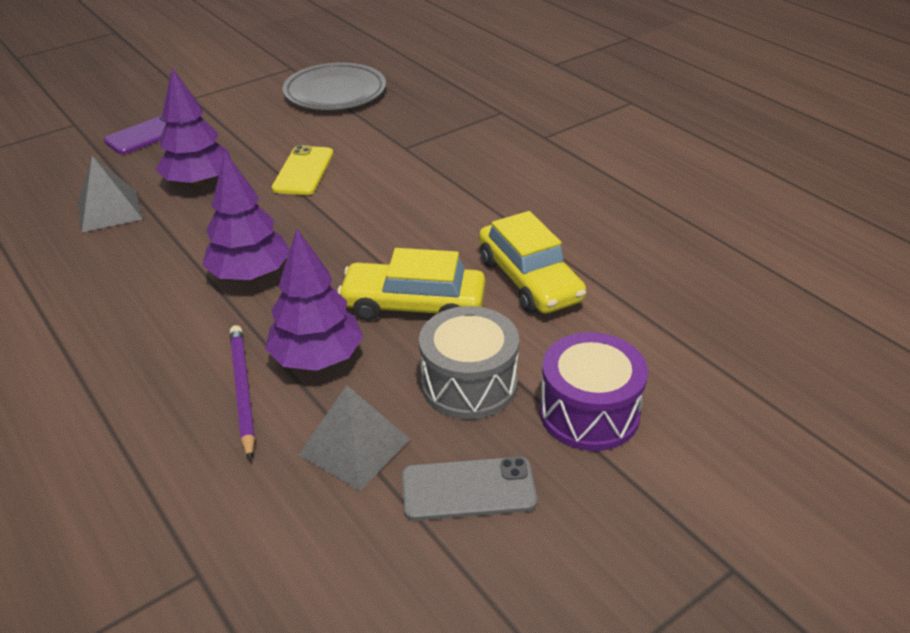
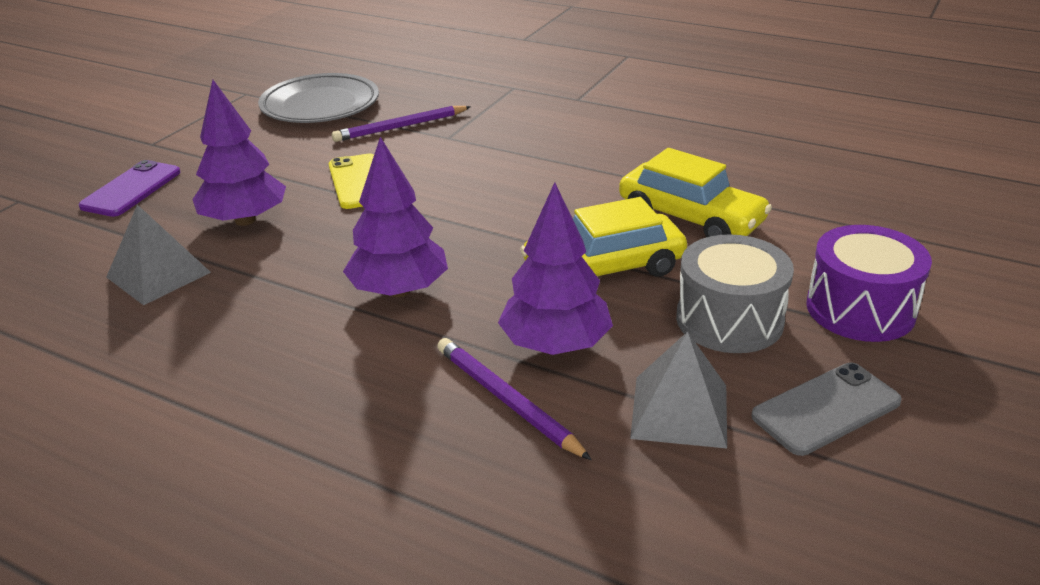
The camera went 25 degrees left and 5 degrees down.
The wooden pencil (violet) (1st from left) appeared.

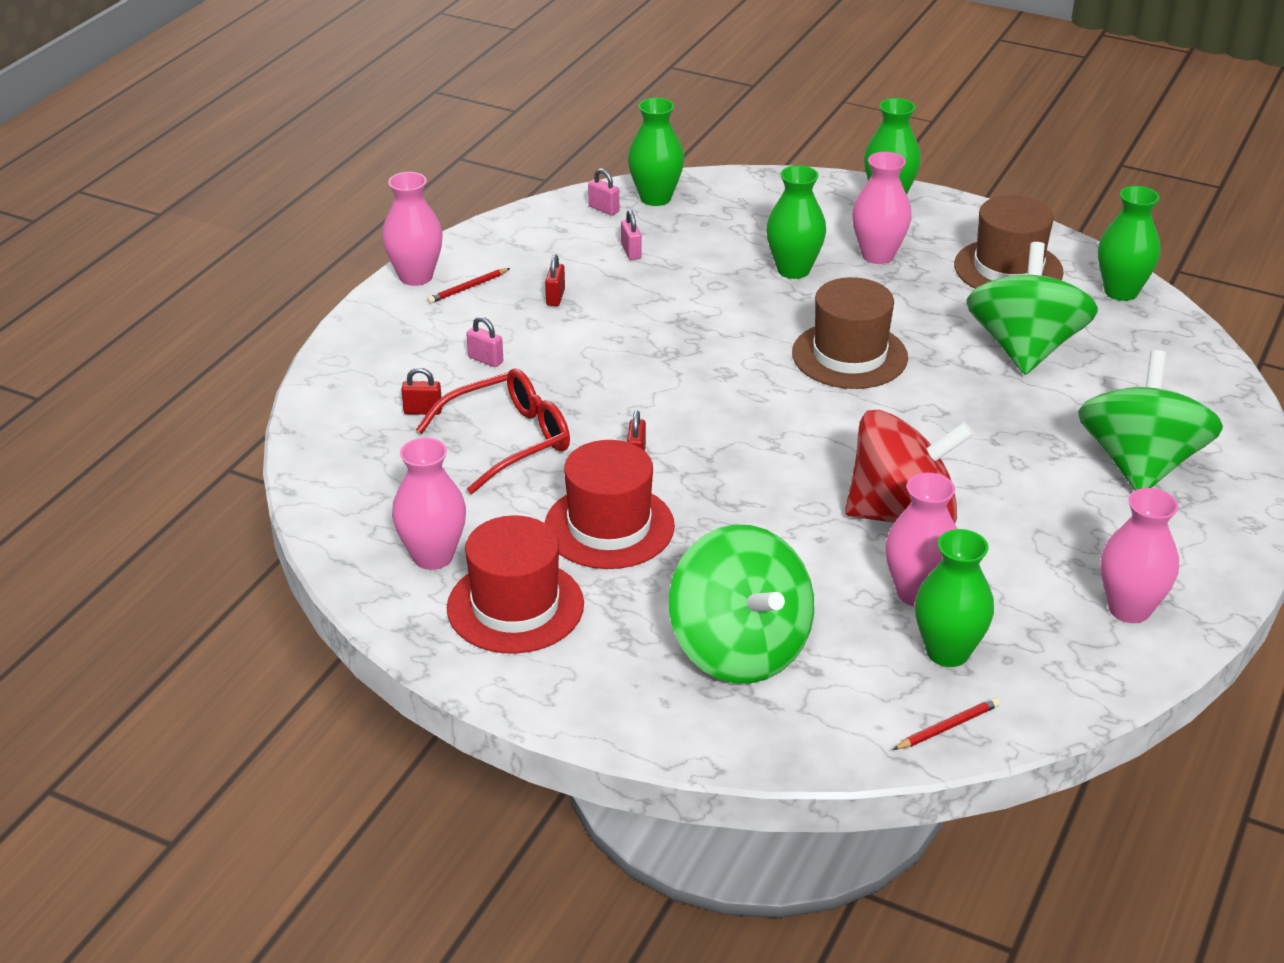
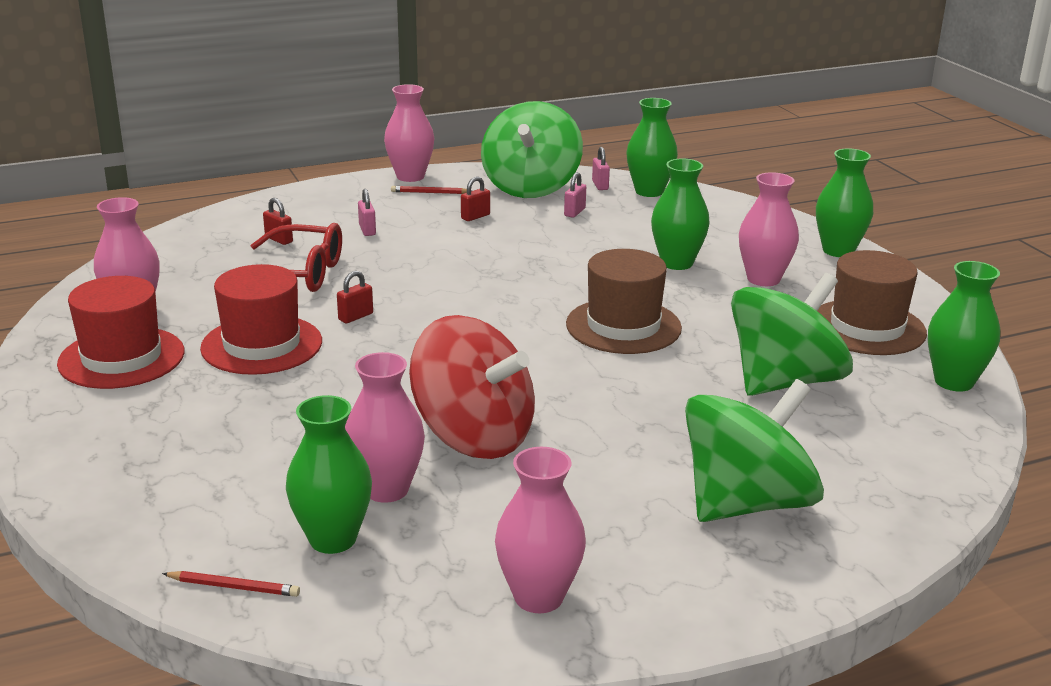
The camera went 40 degrees right and 10 degrees down.
The spinning top (green) (1st from left) moved.

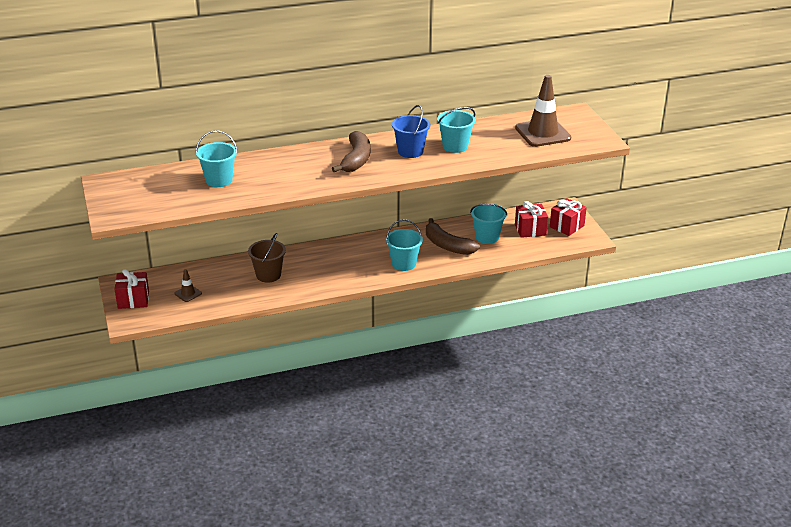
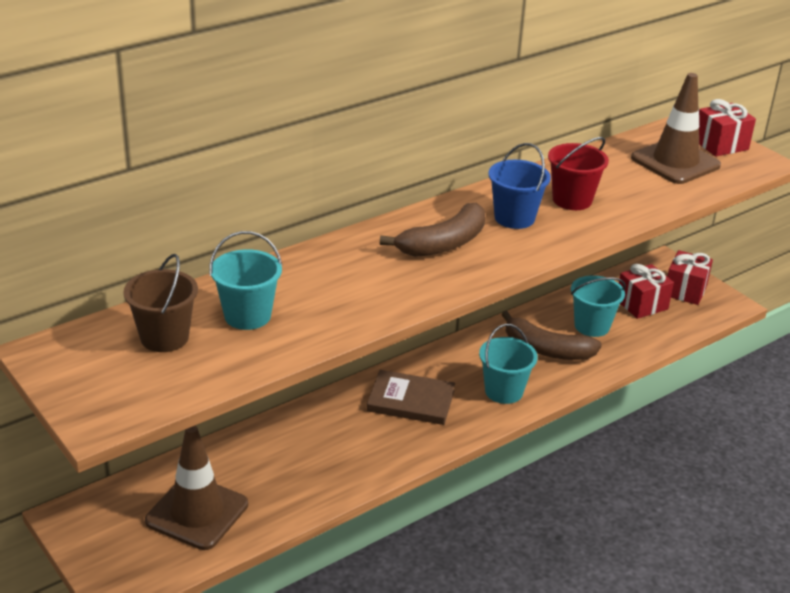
The camera went 20 degrees left and 0 degrees up.
The bucket (teal) (3rd from left) became the bucket (red).
The toy banana (russet) (1st from left) turned 60 degrees clockwise.
The bucket (russet) moved.
The present (red) (1st from left in the first image) moved.
The safety cone (russet) (1st from left) changed to 2.20 times the size.
The hardcover (russet) appeared.

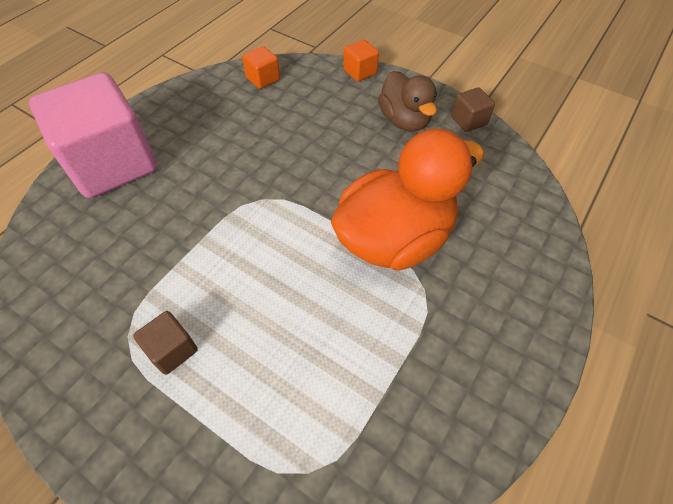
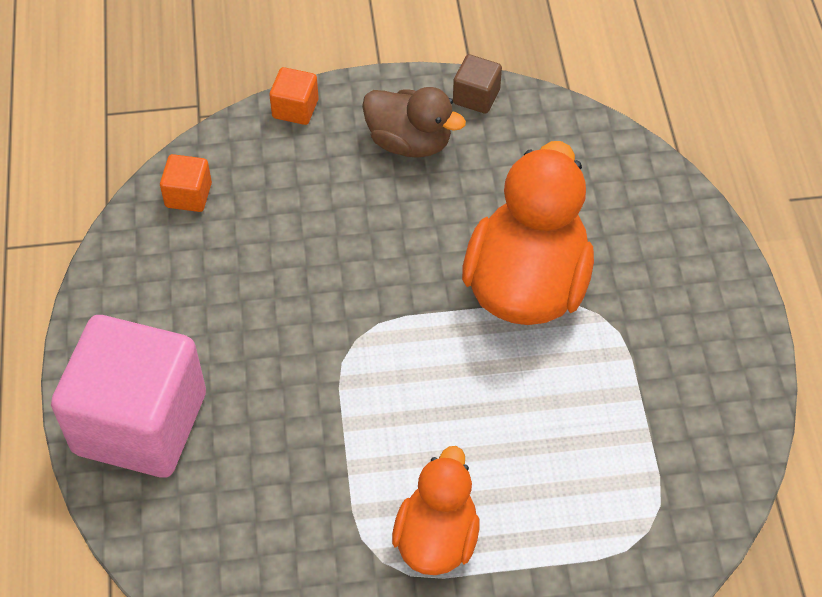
The camera went 40 degrees left and 0 degrees up.
The cube (russet) (1st from left) was replaced by the rubber duck (bright orange) (1st from left).

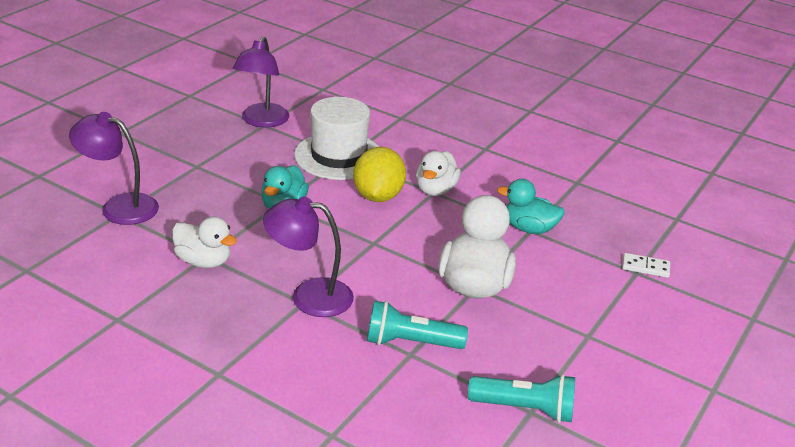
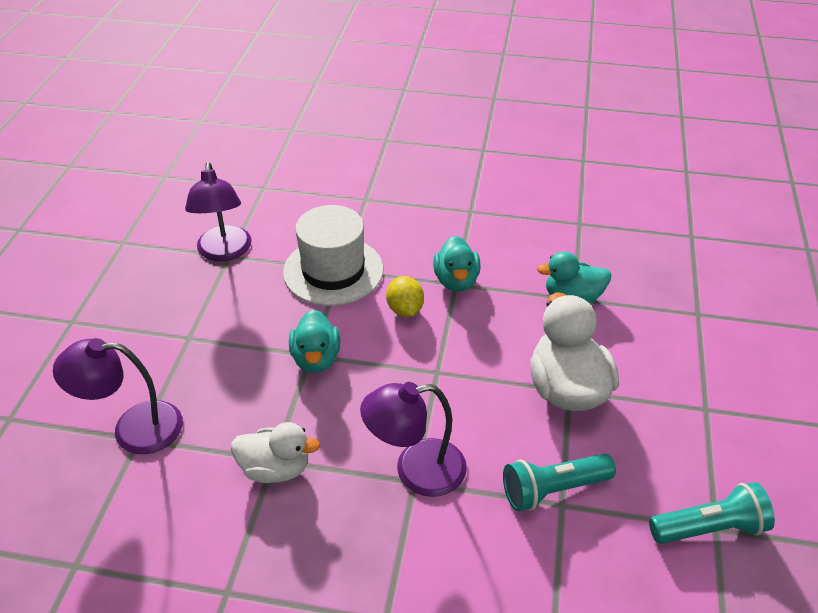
The camera went 20 degrees left and 10 degrees up.
The toy lemon (yellow) changed to 0.64 times the size.
The rubber duck (white) (2nd from left) became the rubber duck (teal) (2nd from left).
The domino (white) disappeared.

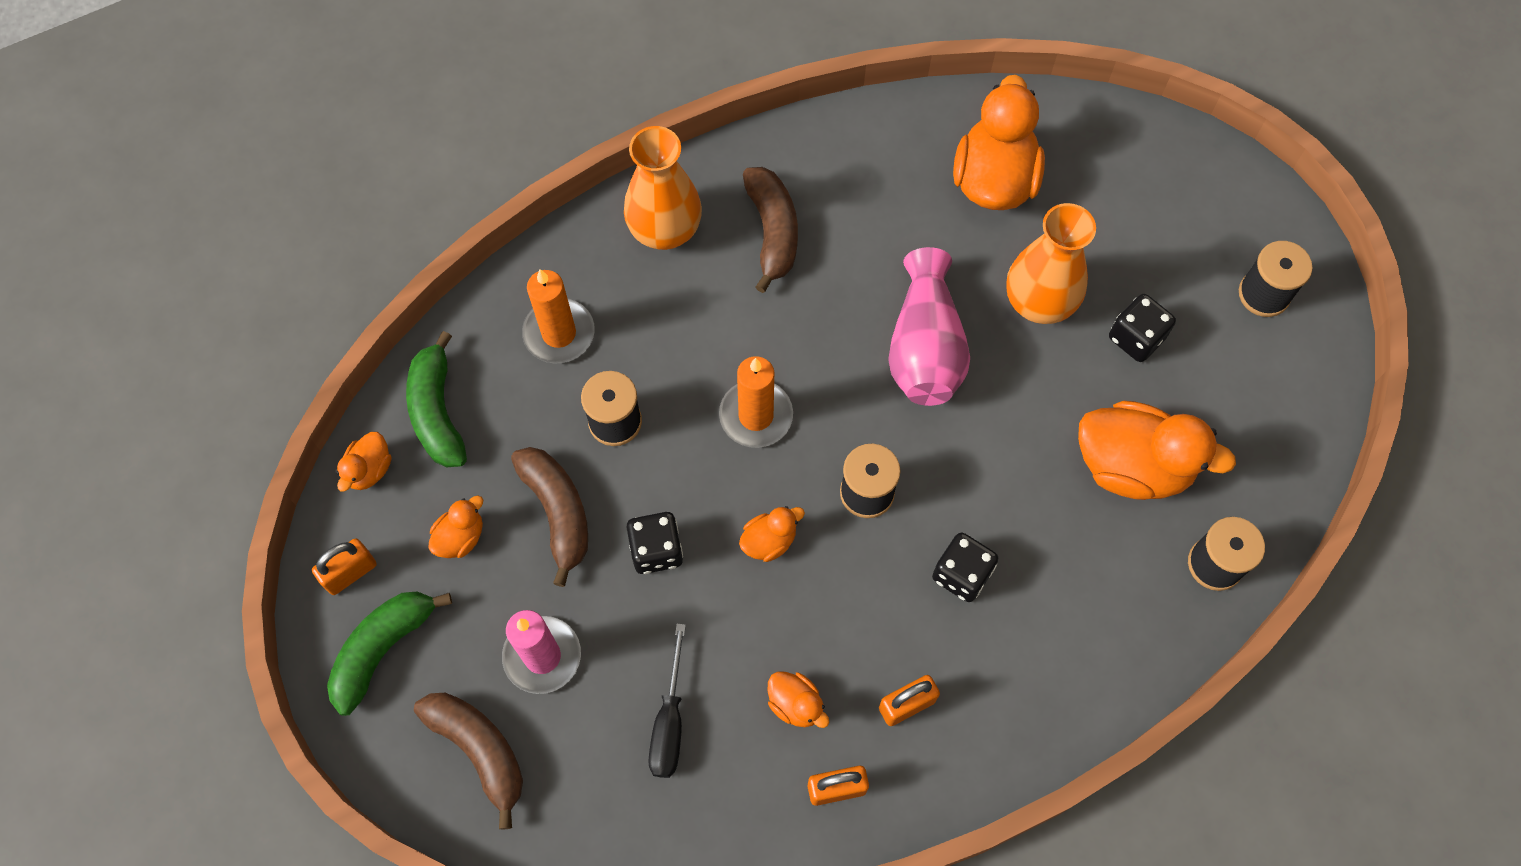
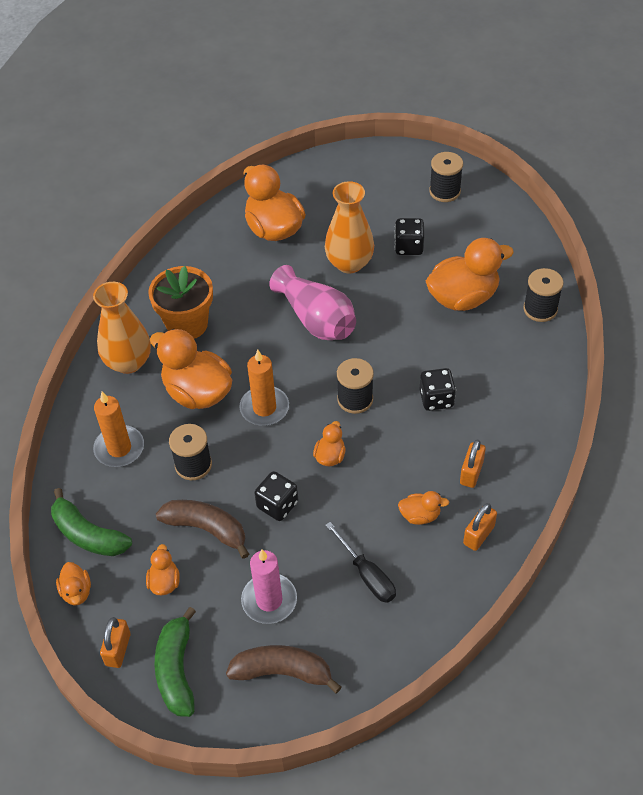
The camera went 40 degrees left and 15 degrees down.
The toy banana (russet) (3rd from left) was replaced by the plant pot (bright orange).
The rubber duck (bright orange) (3rd from left) appeared.

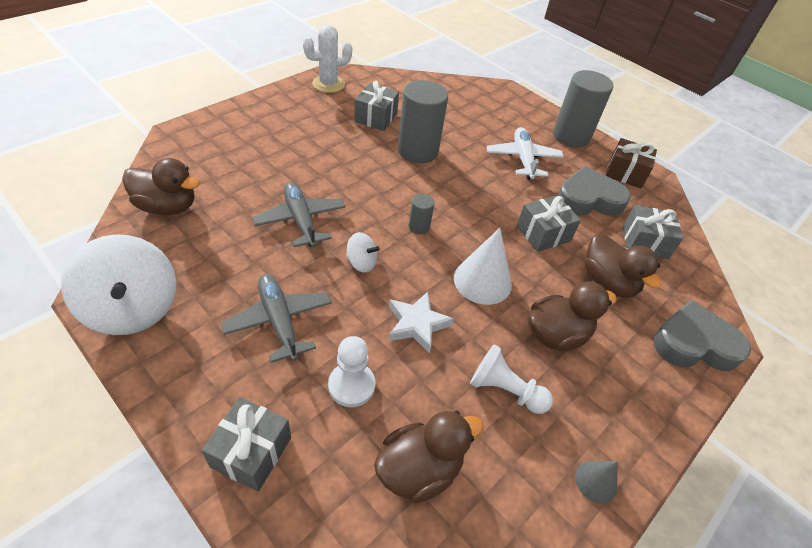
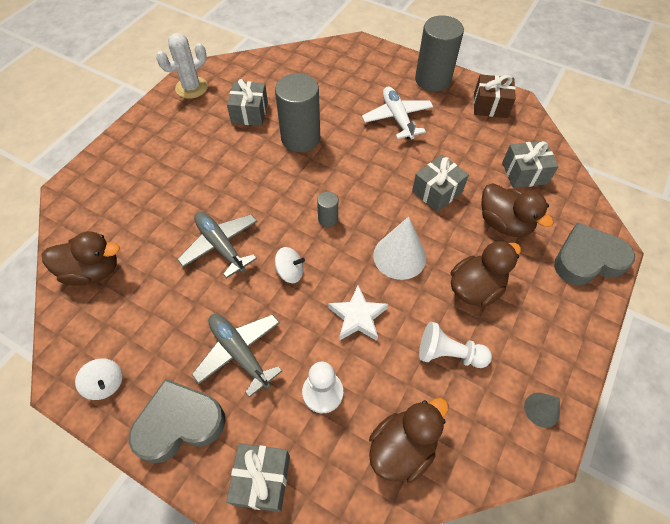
The camera went 10 degrees left and 10 degrees up.
The heart shape (grey) (1st from left) moved.
The spinning top (white) (1st from left) changed to 0.47 times the size.

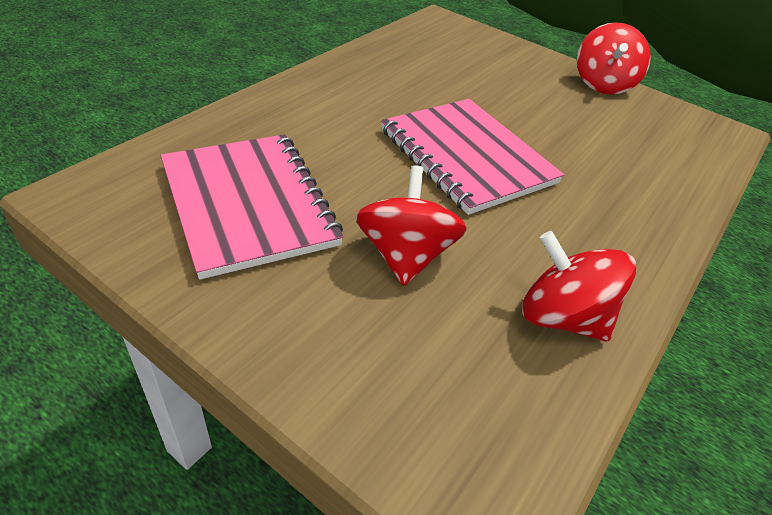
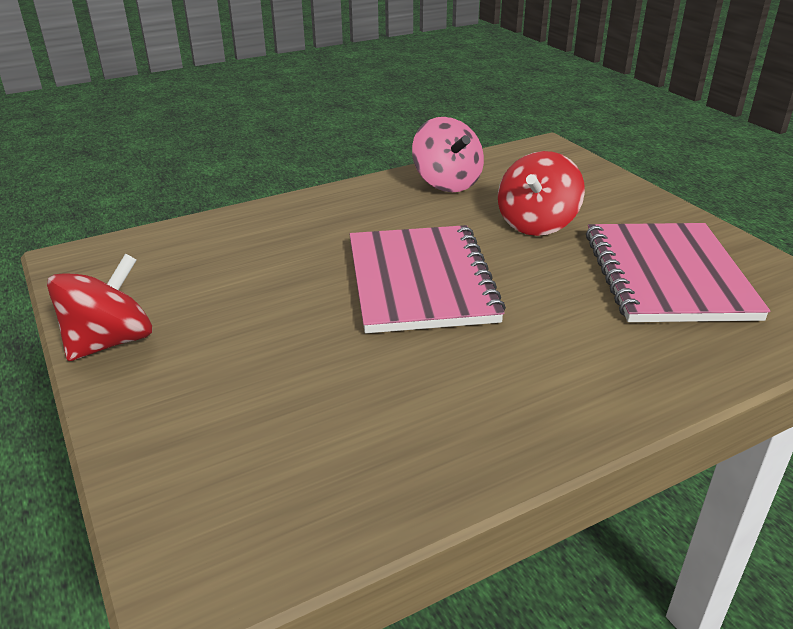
The camera went 150 degrees left and 10 degrees down.
The spinning top (red) (2nd from left) became the spinning top (rosy).

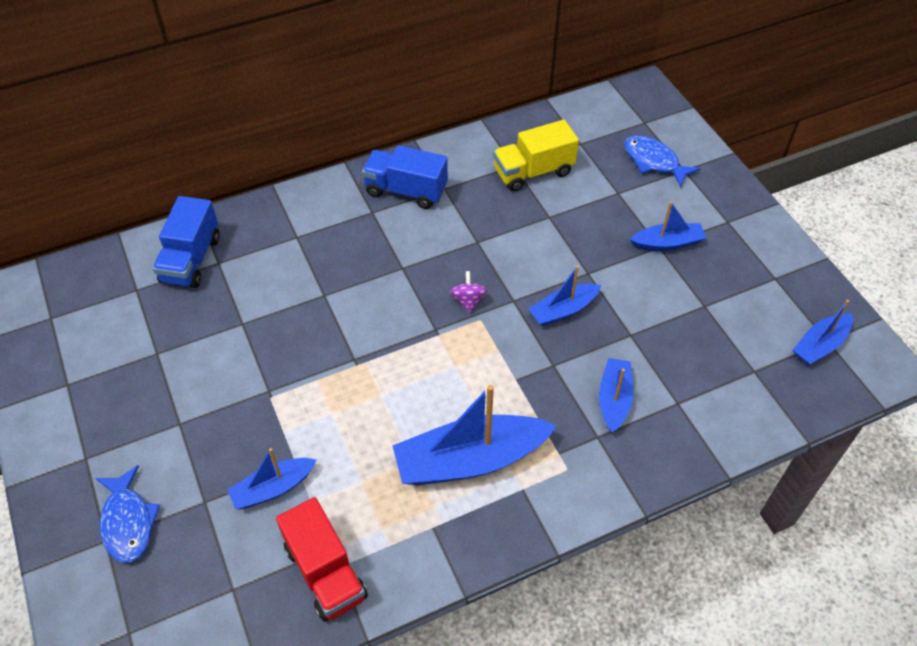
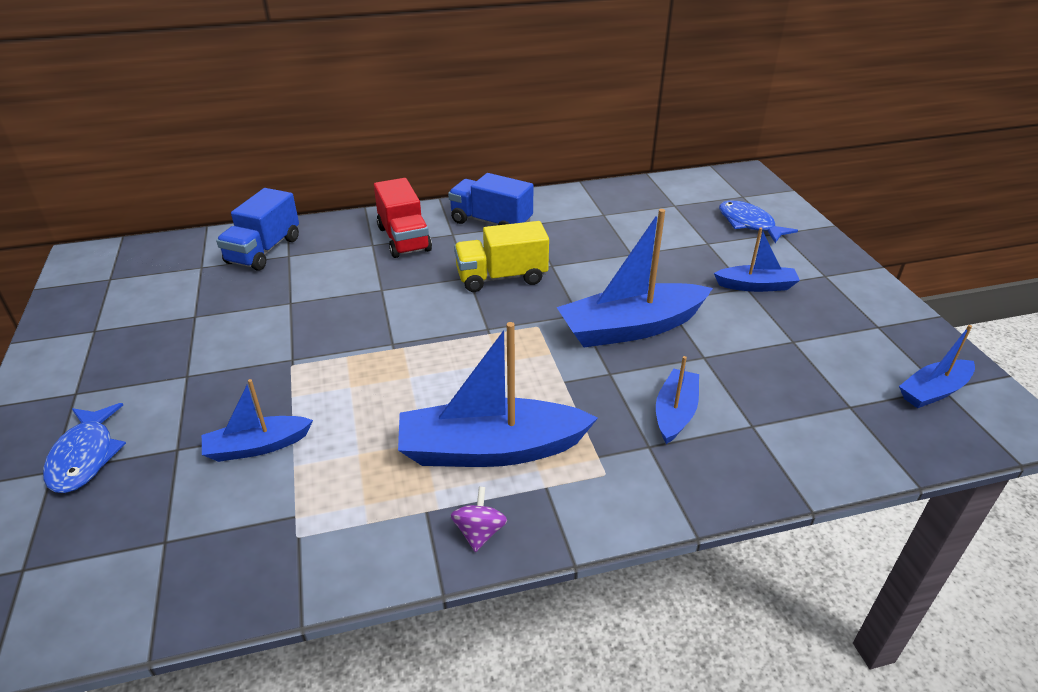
The camera went 10 degrees right and 15 degrees down.
The toy truck (yellow) moved.
The boat (cobalt) (3rd from left) changed to 1.82 times the size.
The spinning top (violet) moved.
The toy truck (red) moved.

